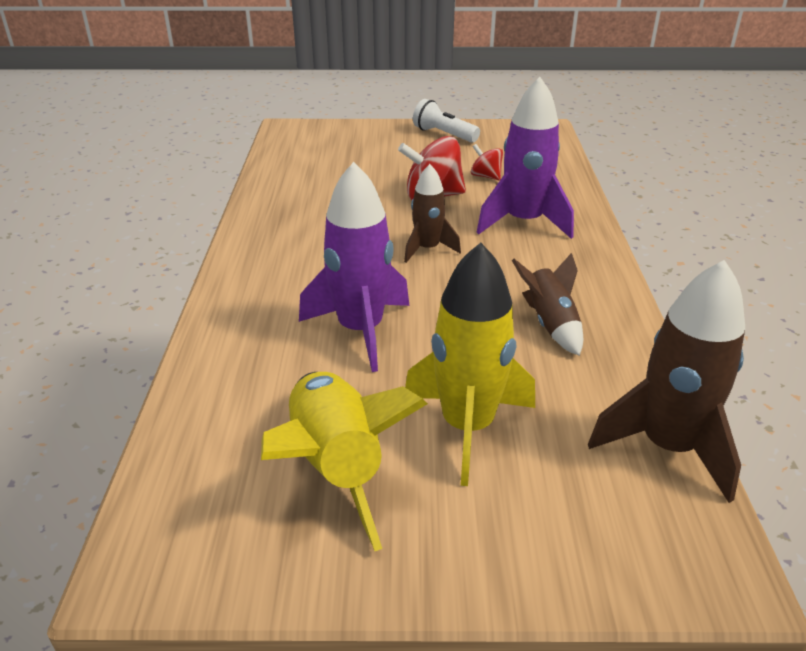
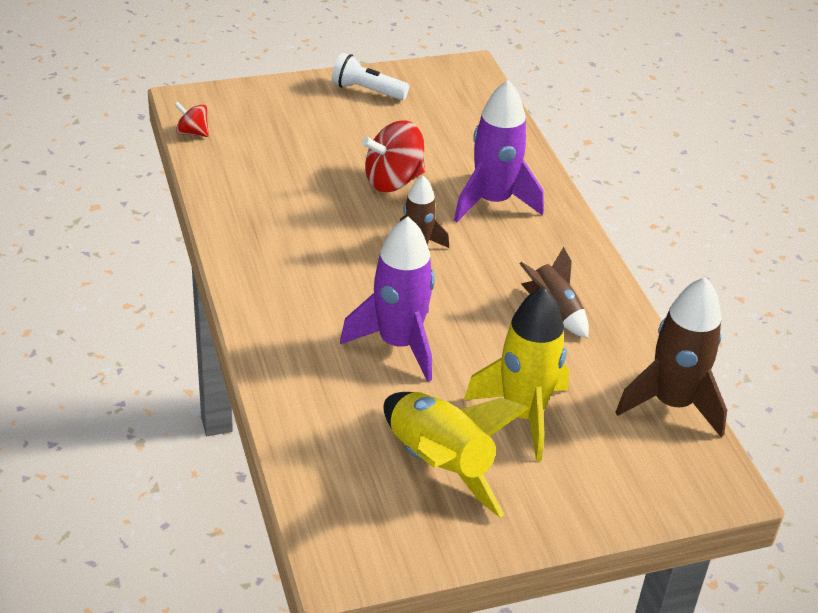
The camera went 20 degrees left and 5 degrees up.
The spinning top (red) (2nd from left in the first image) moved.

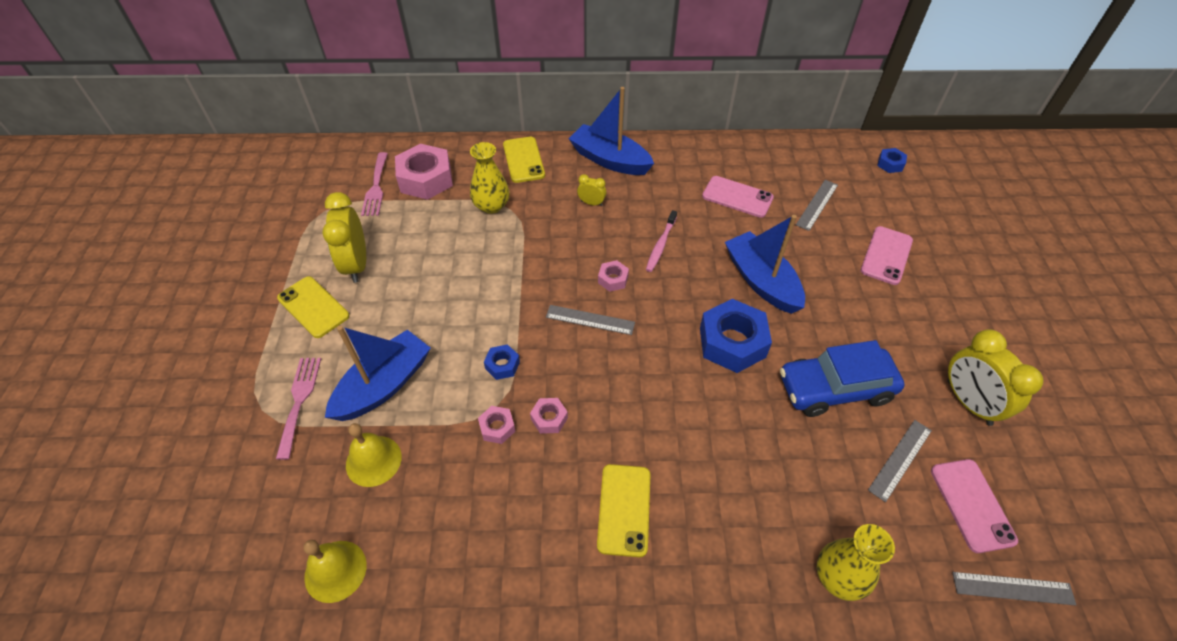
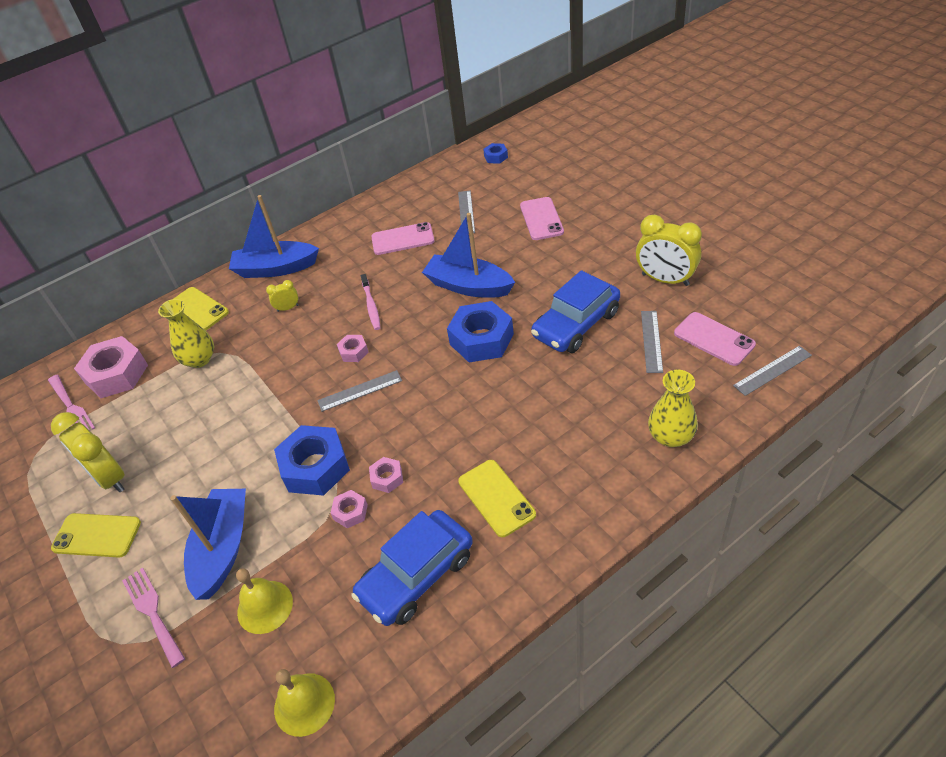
The camera went 30 degrees left and 5 degrees down.
The hex nut (cobalt) (1st from left) changed to 2.09 times the size.
The car (cobalt) (1st from left) appeared.

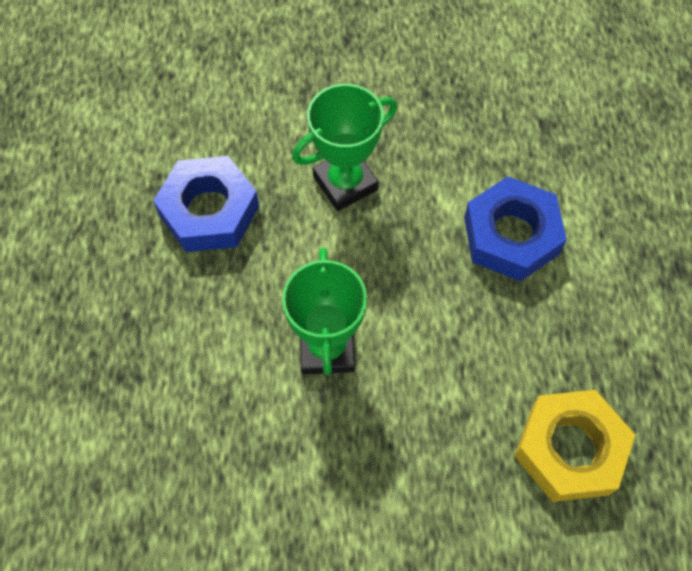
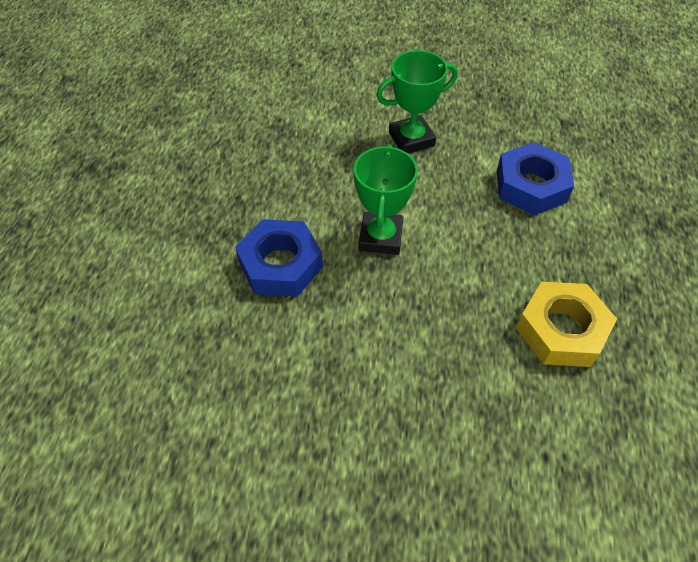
The camera went 10 degrees right and 10 degrees down.
The hex nut (cobalt) (1st from left) moved.

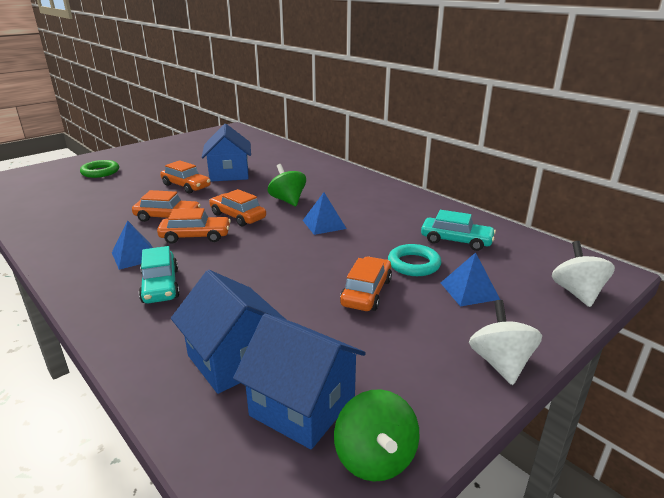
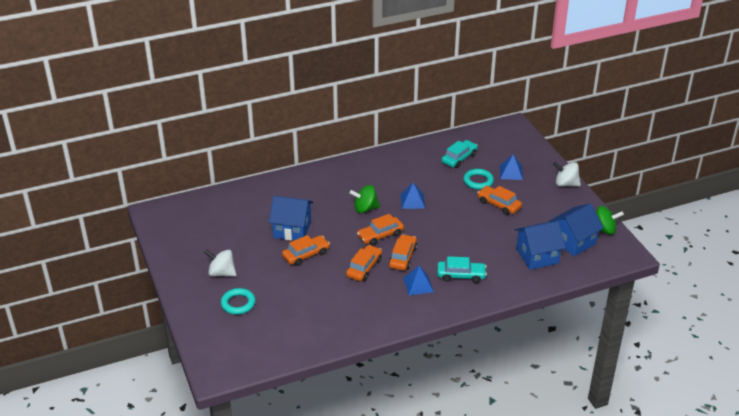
The camera went 70 degrees left and 10 degrees up.
The torus (green) became the torus (teal) (1st from left).
The spinning top (white) (2nd from left in the first image) moved.

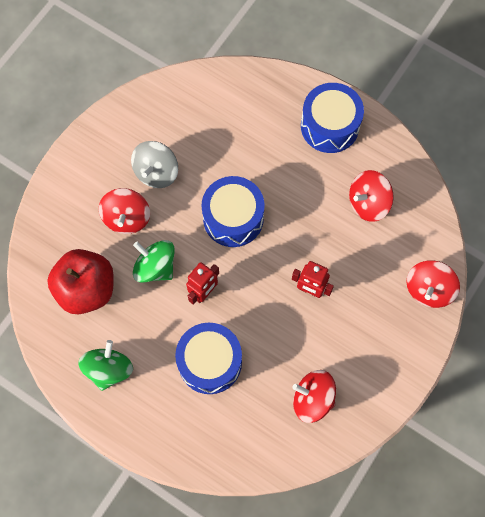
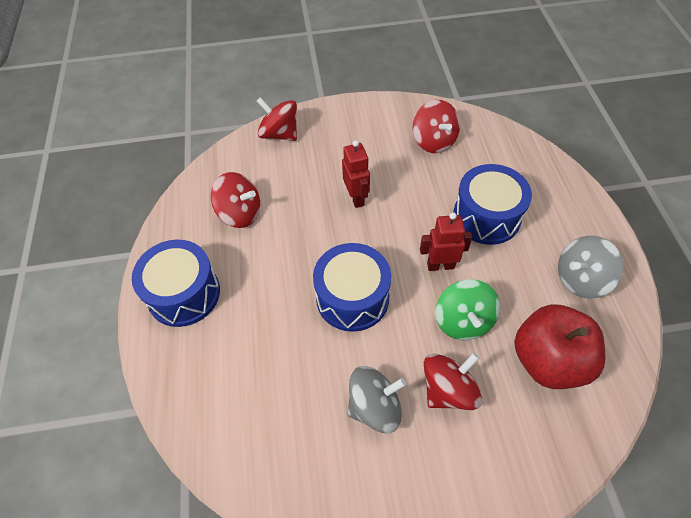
The camera went 130 degrees left and 15 degrees down.
The spinning top (red) (4th from left in the first image) turned 135 degrees counterclockwise.
The spinning top (green) (1st from left) became the spinning top (grey) (2nd from left).

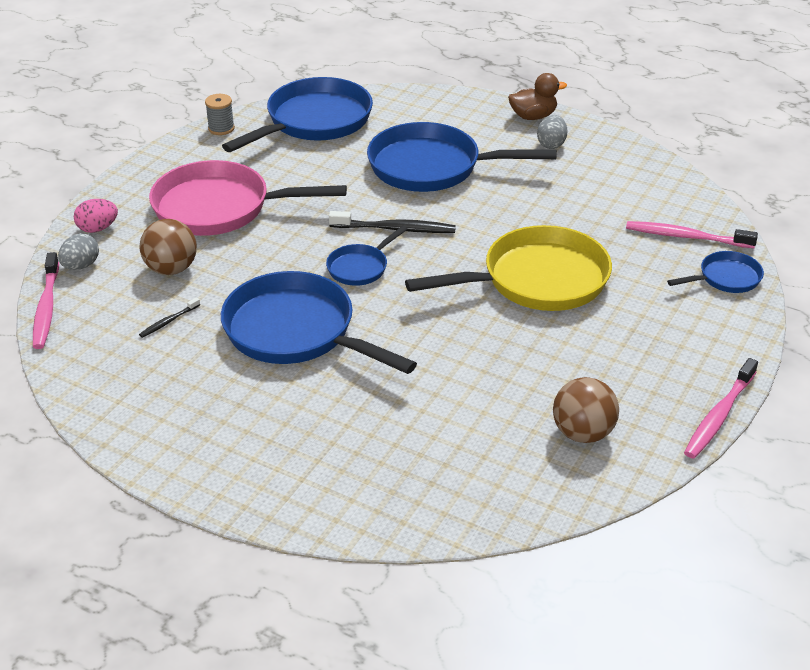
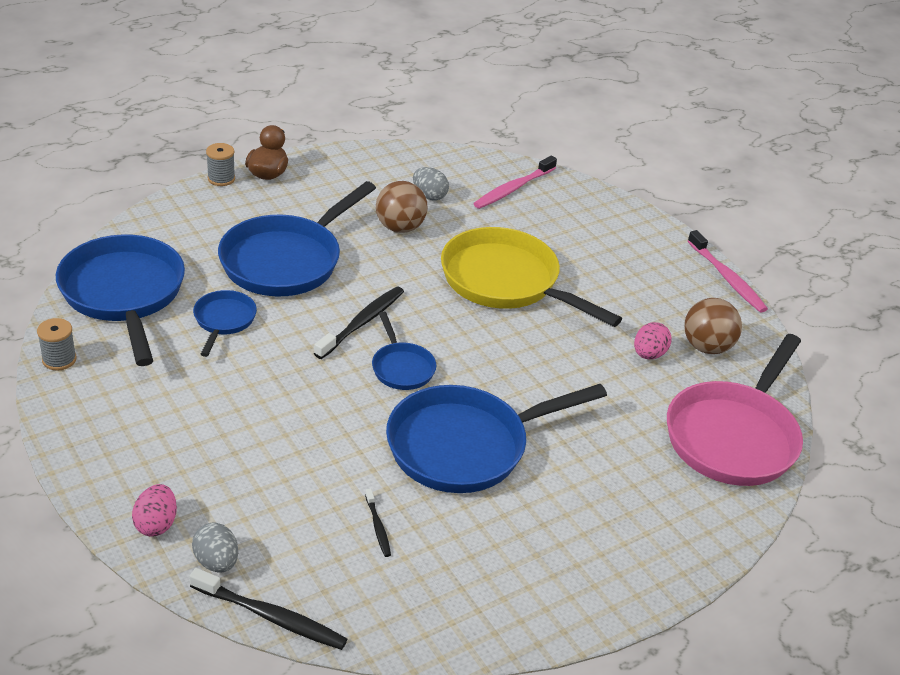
The camera went 65 degrees left and 0 degrees up.
The egg (grey) (2nd from left) moved.
The pan (rosy) moved.
The ball (russet) (1st from left) moved.
The pan (yellow) turned 60 degrees counterclockwise.
The pan (cobalt) (5th from left in the first image) moved.
The tooth brush (rosy) (1st from left) became the tooth brush (ebony) (1st from left).
The spool (grey) (2nd from left) appeared.
The egg (rosy) (2nd from left) appeared.

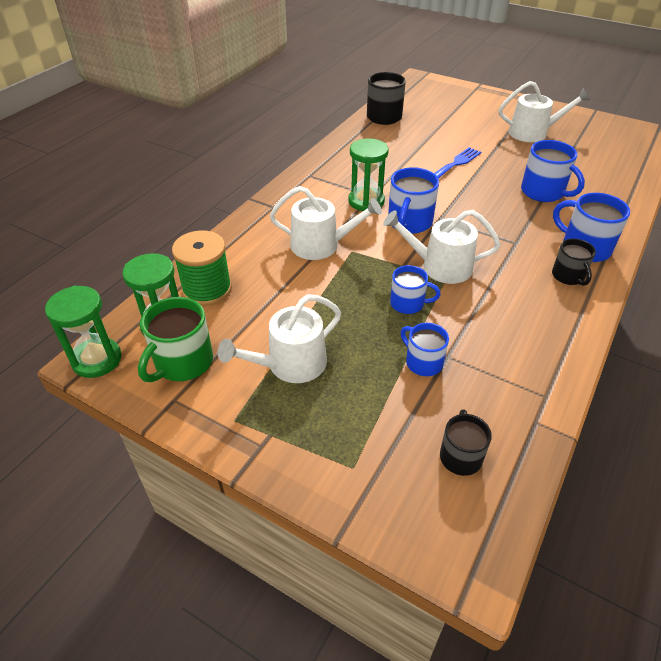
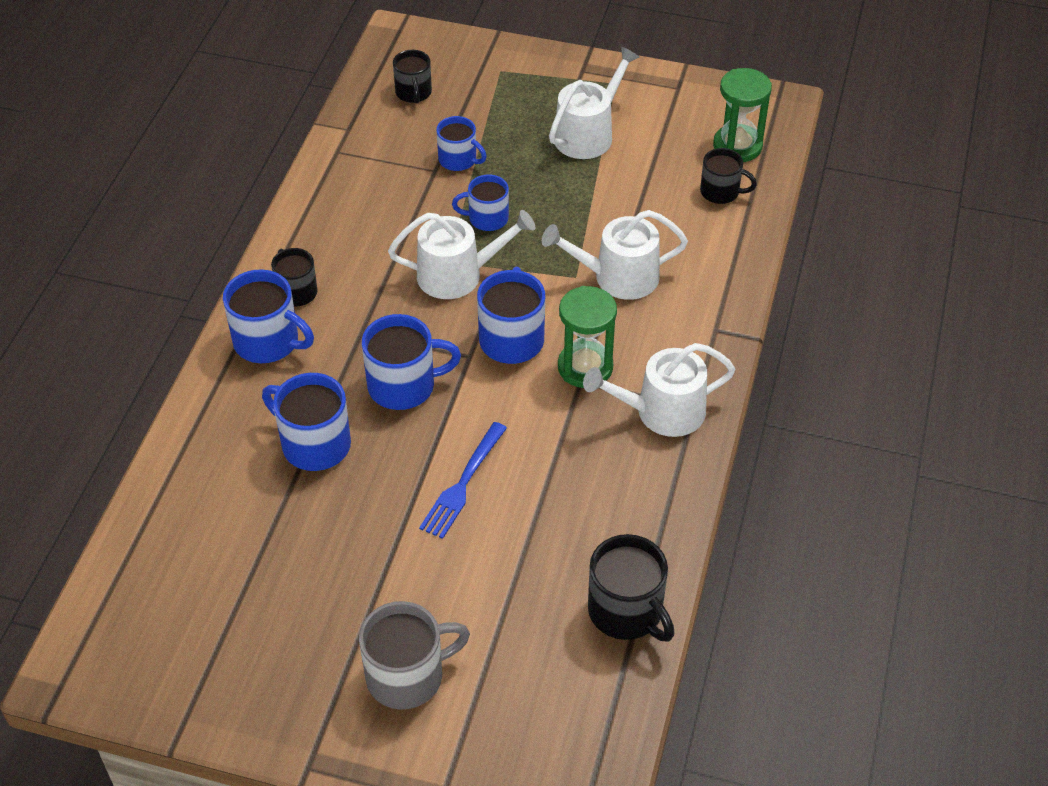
The camera went 165 degrees right and 5 degrees up.
The sprinkling can (white) (4th from left) moved.
The spool (green) was replaced by the tea mug (ebony) (4th from left).
The sandglass (green) (1st from left) disappeared.
The tea mug (green) disappeared.
The tea mug (cobalt) (3rd from left) appeared.
The tea mug (grey) appeared.

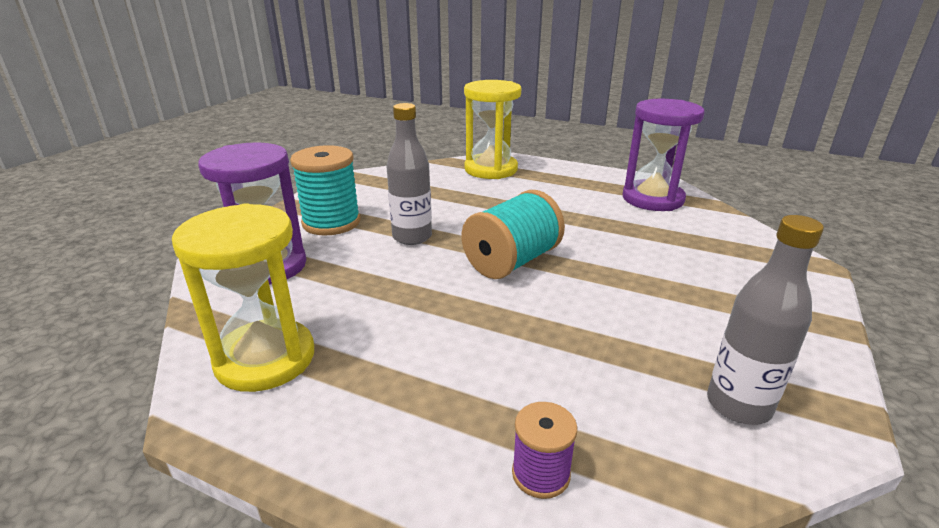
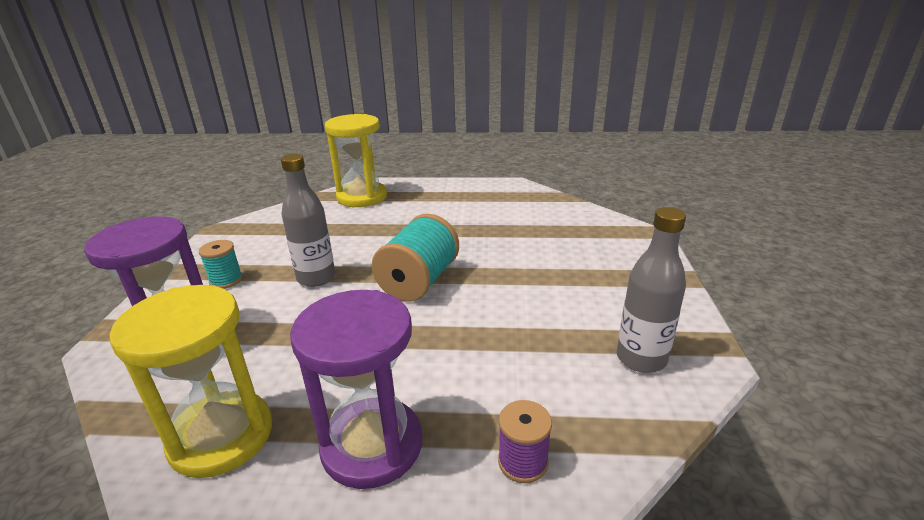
The camera went 20 degrees left and 0 degrees up.
The sandglass (violet) (2nd from left) moved.
The spool (teal) (1st from left) changed to 0.54 times the size.

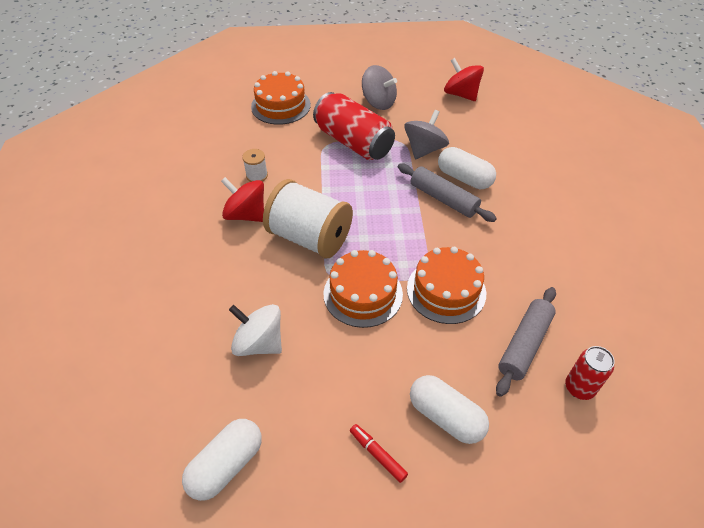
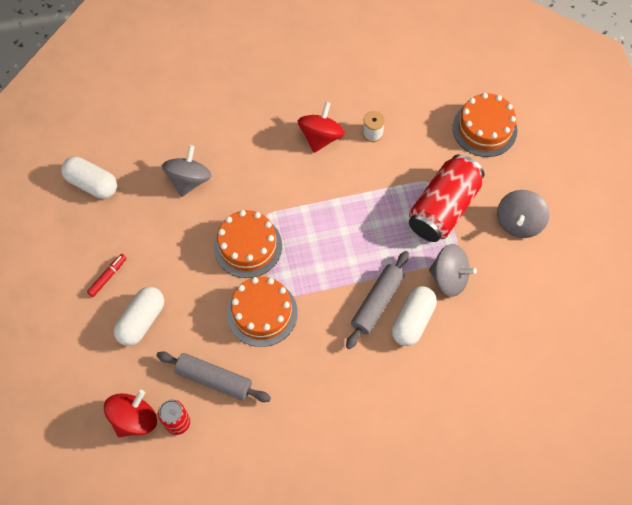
The camera went 80 degrees right and 15 degrees up.
The spinning top (red) (2nd from left in the first image) moved.
The spool (white) (2nd from left) disappeared.
The spinning top (white) became the spinning top (grey) (1st from left).

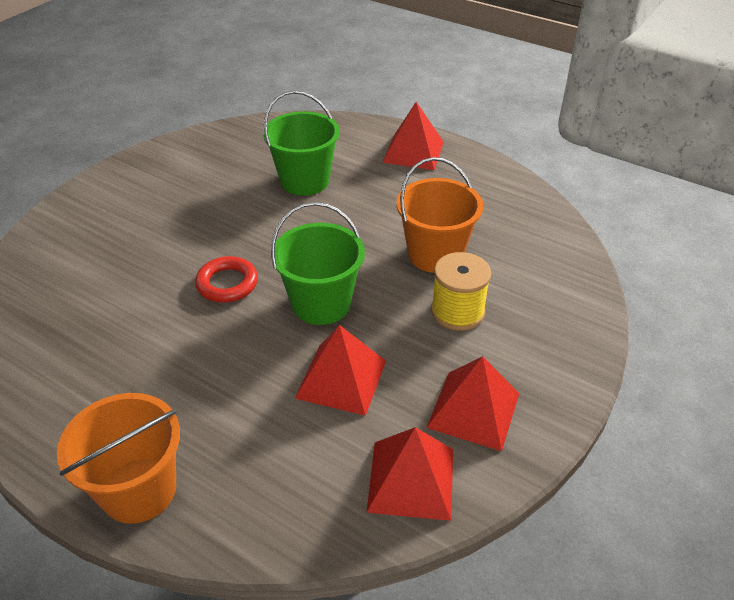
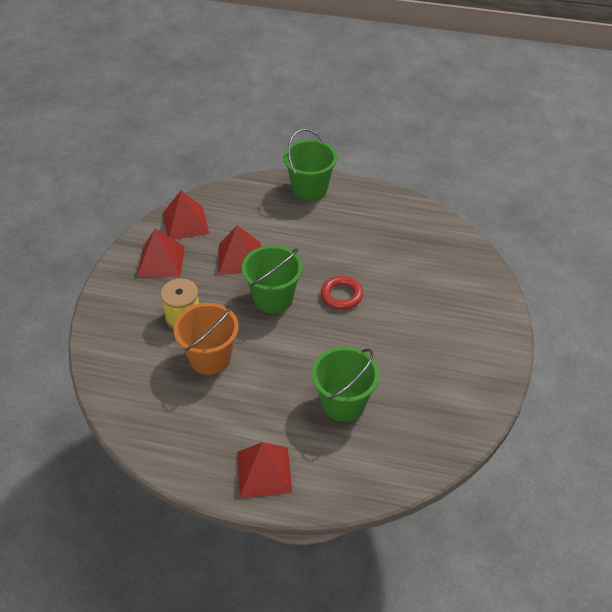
The camera went 160 degrees right and 5 degrees up.
The bucket (bright orange) (1st from left) became the bucket (green) (2nd from left).

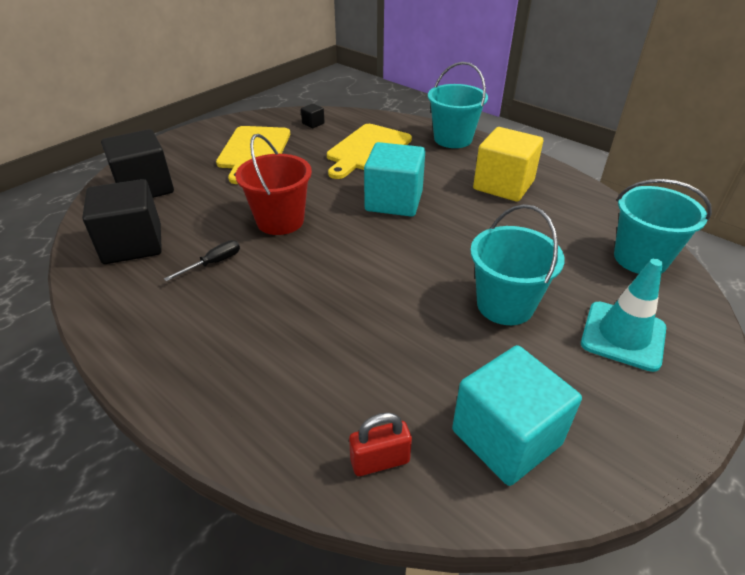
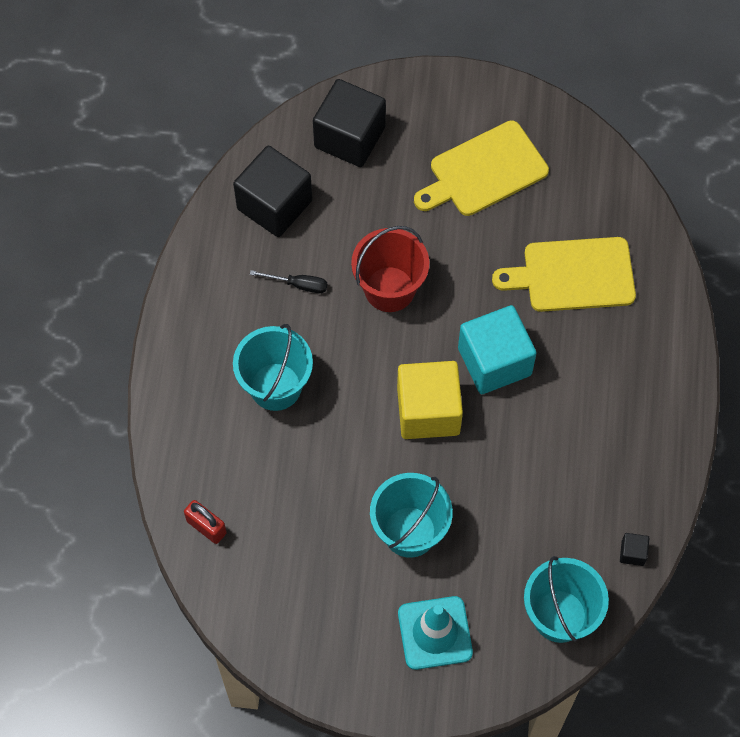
The camera went 55 degrees right and 25 degrees up.
The bucket (teal) (1st from left) moved.
The cube (ebony) (3rd from left) moved.
The cube (yellow) moved.
The cube (teal) (2nd from left) disappeared.

